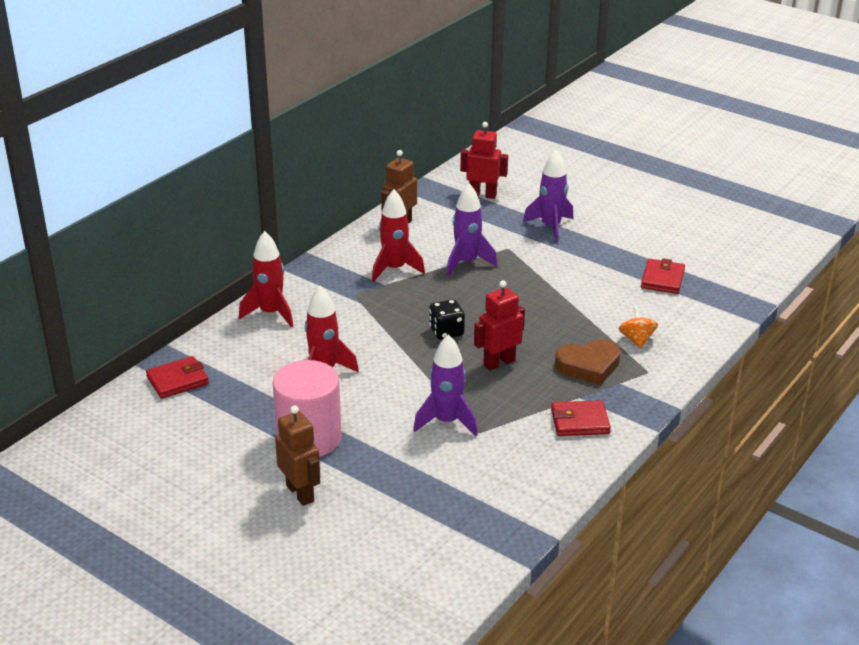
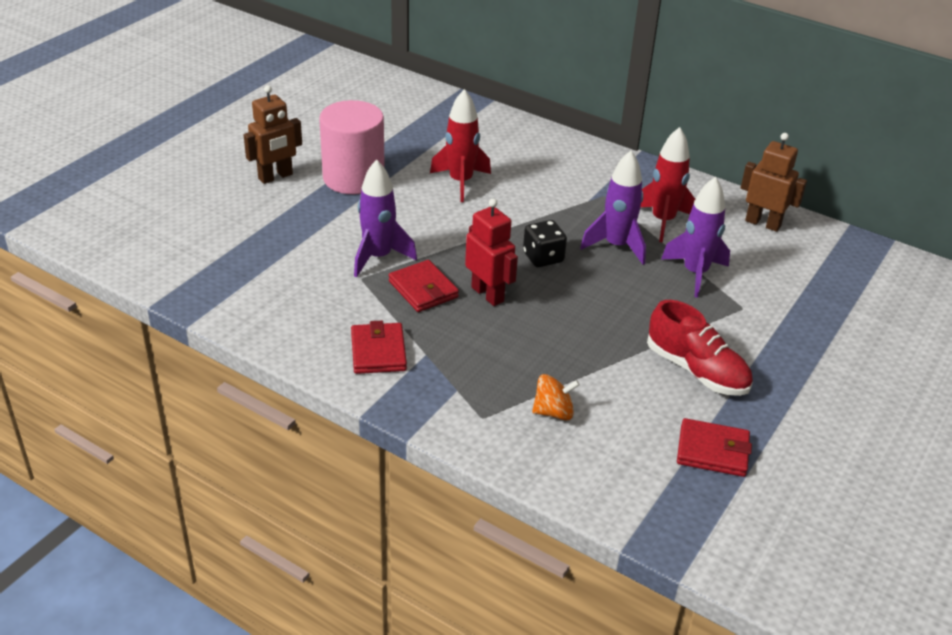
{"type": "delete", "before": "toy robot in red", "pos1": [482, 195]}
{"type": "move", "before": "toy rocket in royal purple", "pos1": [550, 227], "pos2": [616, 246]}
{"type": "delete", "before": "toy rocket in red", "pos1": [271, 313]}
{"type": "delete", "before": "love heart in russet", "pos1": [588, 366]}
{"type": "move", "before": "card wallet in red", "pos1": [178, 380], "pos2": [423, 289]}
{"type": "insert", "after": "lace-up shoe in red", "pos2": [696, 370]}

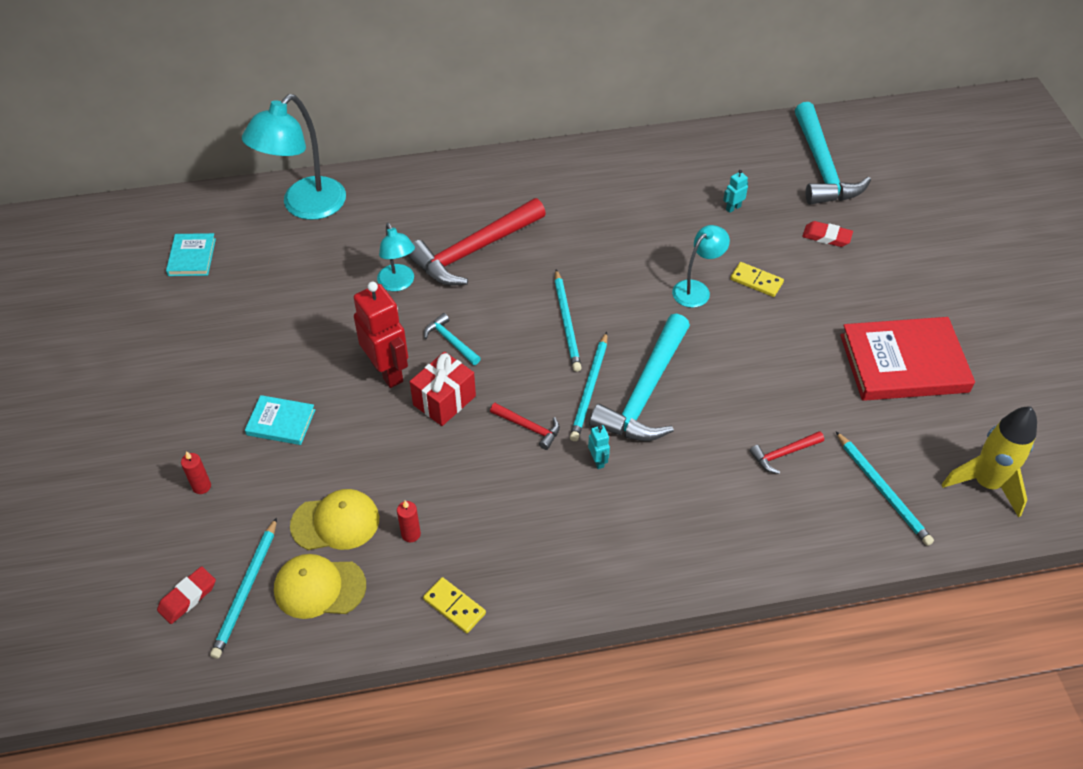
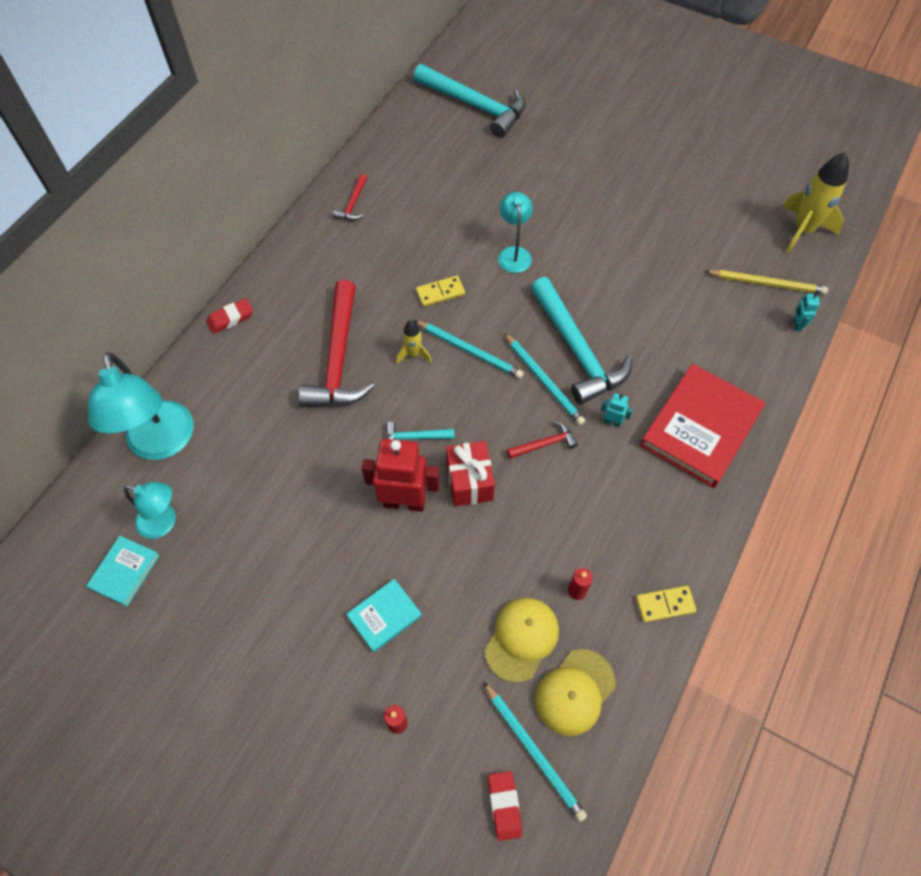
{"type": "move", "before": "toy robot in teal", "pos1": [733, 208], "pos2": [796, 324]}
{"type": "move", "before": "eraser in red", "pos1": [826, 237], "pos2": [230, 318]}
{"type": "move", "before": "desk lamp in teal", "pos1": [398, 284], "pos2": [164, 522]}
{"type": "rotate", "before": "book in teal", "pos1": [192, 257], "pos2": [124, 571], "turn": 75}
{"type": "move", "before": "domino in yellow", "pos1": [756, 281], "pos2": [440, 292]}
{"type": "move", "before": "book in red", "pos1": [903, 363], "pos2": [700, 428]}
{"type": "move", "before": "hammer in red", "pos1": [784, 454], "pos2": [353, 204]}
{"type": "recolor", "before": "lead pencil in teal", "after": "lead pencil in yellow", "pos1": [883, 490], "pos2": [767, 283]}
{"type": "insert", "after": "toy rocket in yellow", "pos2": [413, 354]}

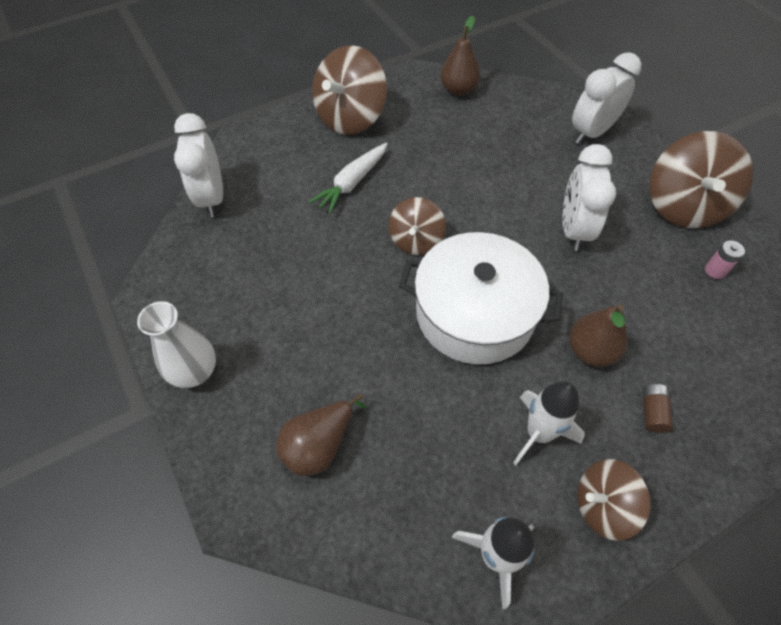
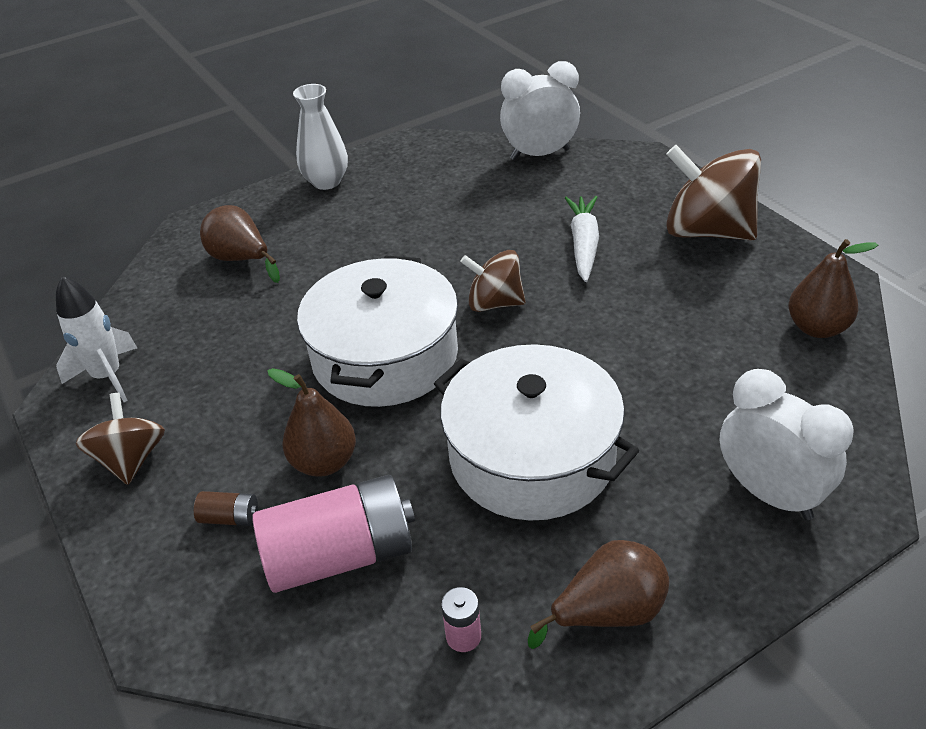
{"type": "replace", "before": "toy top in russet", "after": "toy pear in russet", "pos1": [683, 206], "pos2": [608, 612]}
{"type": "rotate", "before": "carrot in white", "pos1": [352, 183], "pos2": [583, 244], "turn": 60}
{"type": "replace", "before": "clock in white", "after": "pot in white", "pos1": [574, 230], "pos2": [532, 456]}
{"type": "delete", "before": "toy rocket in white", "pos1": [538, 433]}
{"type": "insert", "after": "AA battery in pink", "pos2": [341, 555]}

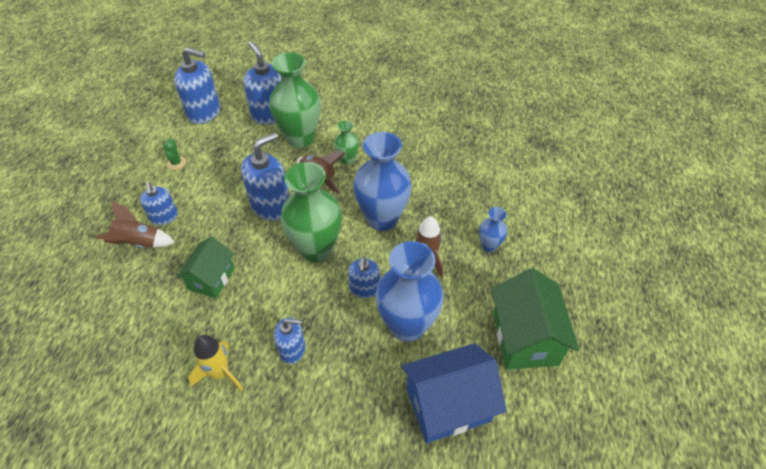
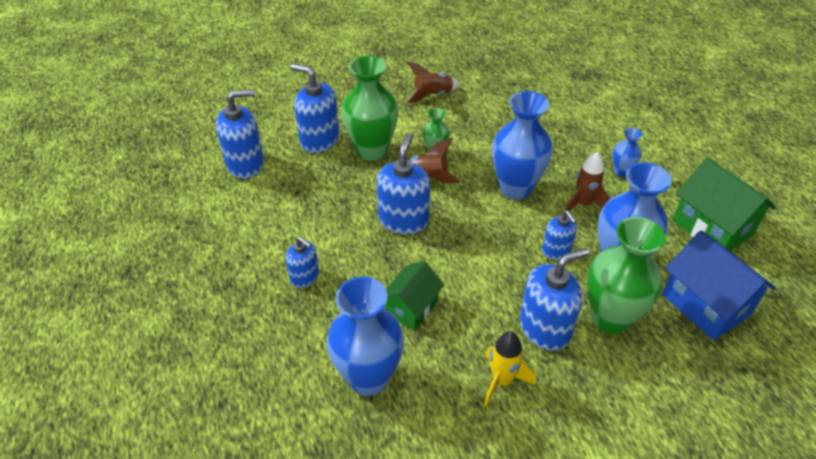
{"type": "delete", "before": "cactus in green", "pos1": [176, 163]}
{"type": "move", "before": "vase in green", "pos1": [316, 249], "pos2": [610, 318]}
{"type": "move", "before": "toy rocket in russet", "pos1": [139, 243], "pos2": [432, 95]}
{"type": "rotate", "before": "house in green", "pos1": [211, 279], "pos2": [411, 308], "turn": 45}
{"type": "resize", "before": "pump bottle in blue", "pos1": [292, 349], "pos2": [545, 328], "scale": 1.69}
{"type": "rotate", "before": "house in blue", "pos1": [448, 405], "pos2": [705, 305], "turn": -75}
{"type": "insert", "after": "vase in blue", "pos2": [368, 377]}

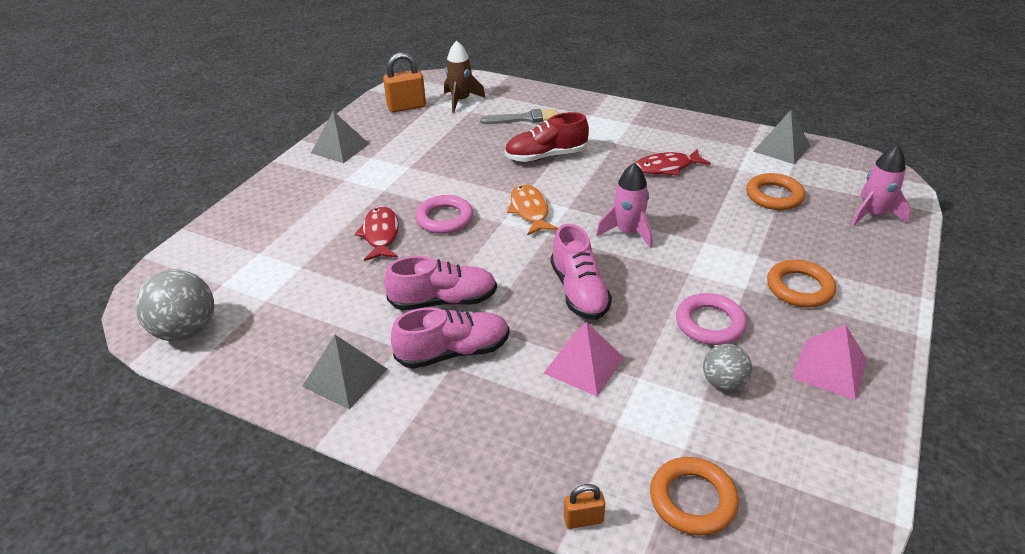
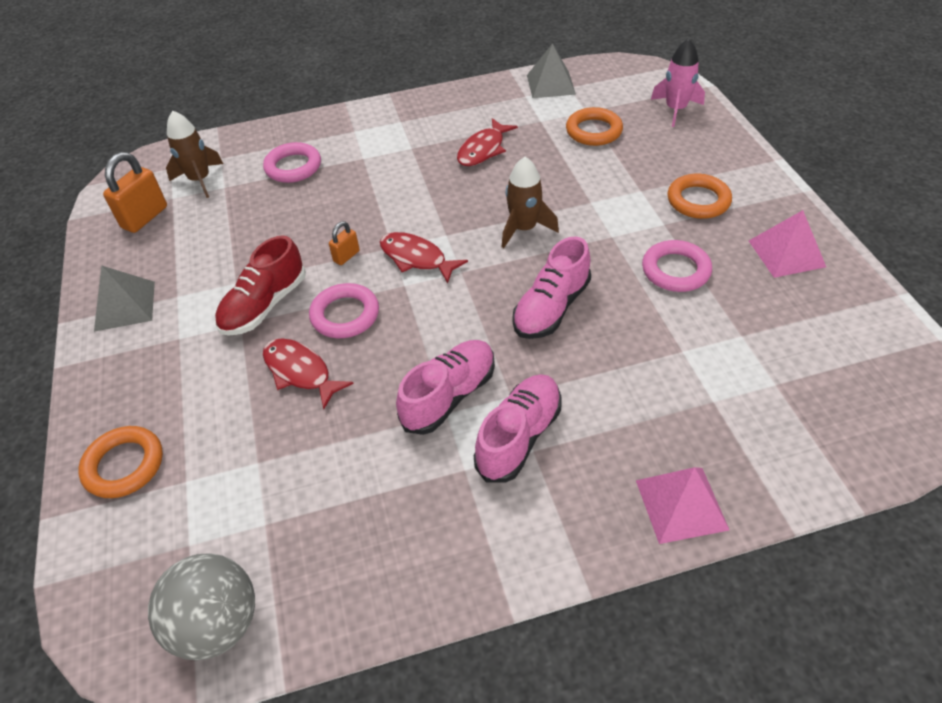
{"type": "replace", "before": "paintbrush in ash-grey", "after": "ring in pink", "pos1": [524, 119], "pos2": [293, 167]}
{"type": "move", "before": "lace-up shoe in red", "pos1": [546, 156], "pos2": [264, 305]}
{"type": "recolor", "before": "toy rocket in pink", "after": "toy rocket in russet", "pos1": [627, 232], "pos2": [524, 229]}
{"type": "recolor", "before": "toy fish in orange-coloured", "after": "toy fish in red", "pos1": [530, 210], "pos2": [416, 258]}
{"type": "rotate", "before": "lace-up shoe in pink", "pos1": [579, 291], "pos2": [551, 308], "turn": 90}
{"type": "move", "before": "solid pyramid in pink", "pos1": [584, 365], "pos2": [681, 504]}
{"type": "delete", "before": "solid pyramid in ash-grey", "pos1": [345, 377]}
{"type": "delete", "before": "sphere in ash-grey", "pos1": [723, 383]}
{"type": "move", "before": "ring in orange-coloured", "pos1": [692, 499], "pos2": [124, 465]}
{"type": "move", "before": "small lock in orange-coloured", "pos1": [583, 520], "pos2": [346, 256]}

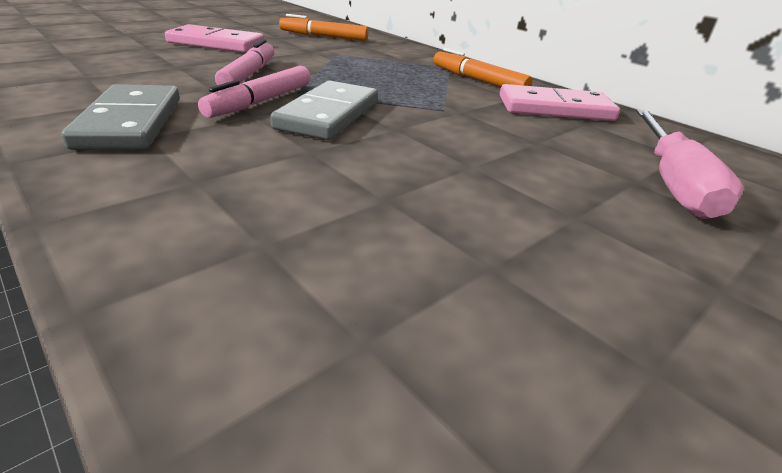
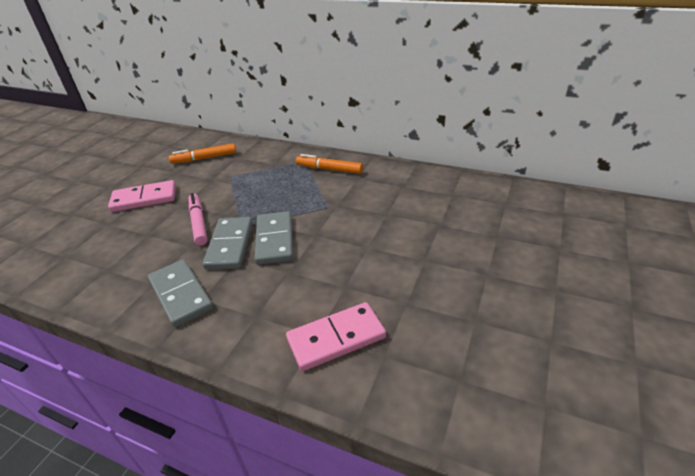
{"type": "replace", "before": "felt pen in pink", "after": "domino in ash-grey", "pos1": [260, 101], "pos2": [229, 245]}
{"type": "move", "before": "domino in pink", "pos1": [555, 108], "pos2": [336, 338]}
{"type": "delete", "before": "hand screwdriver in pink", "pos1": [672, 182]}

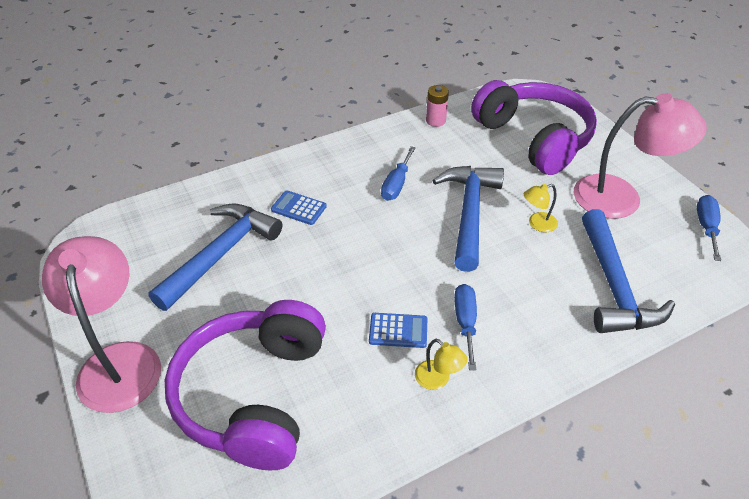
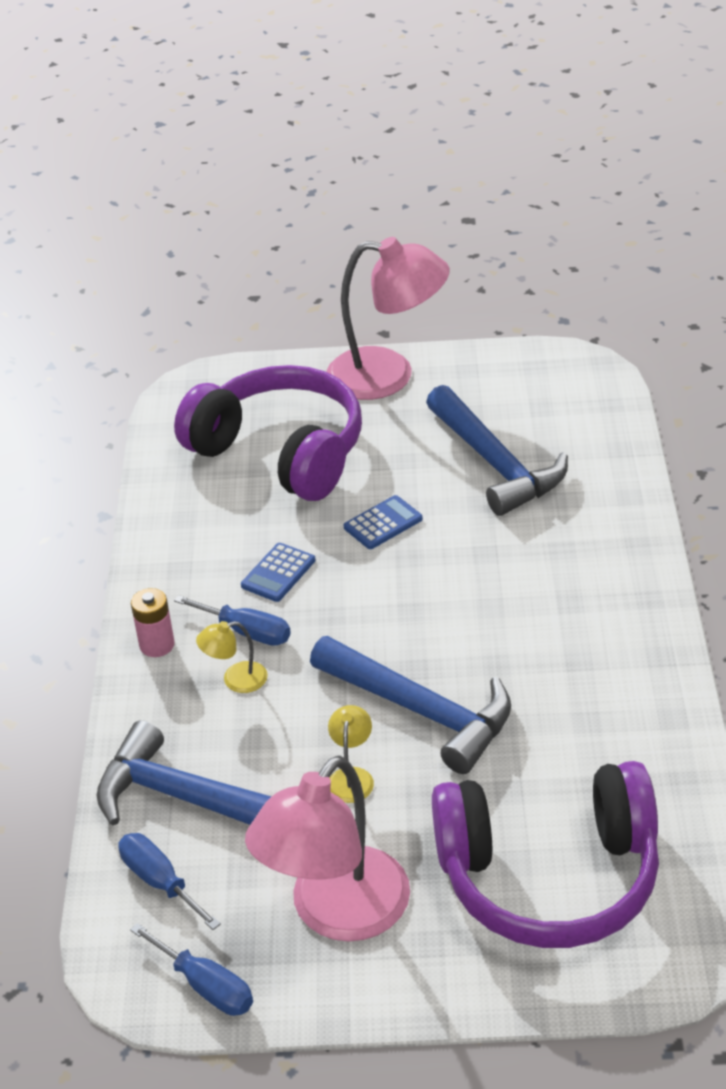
{"type": "move", "before": "AA battery in pink", "pos1": [435, 121], "pos2": [157, 645]}
{"type": "move", "before": "hand screwdriver in blue", "pos1": [396, 184], "pos2": [160, 882]}
{"type": "move", "before": "calculator in blue", "pos1": [299, 208], "pos2": [383, 523]}
{"type": "move", "before": "desk lamp in yellow", "pos1": [438, 380], "pos2": [236, 680]}

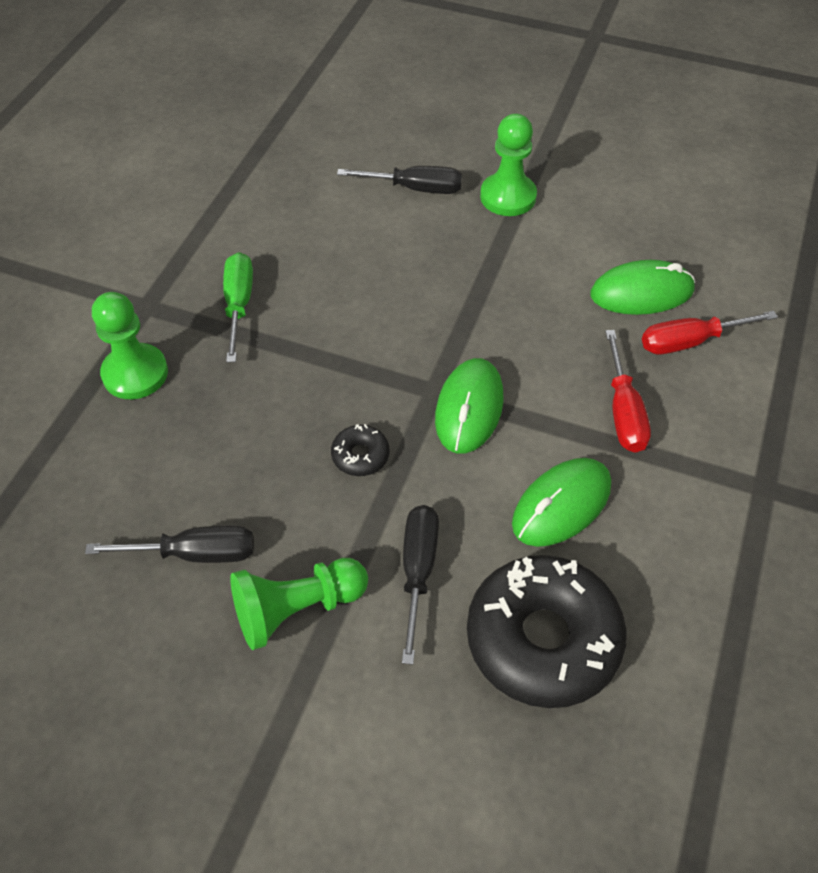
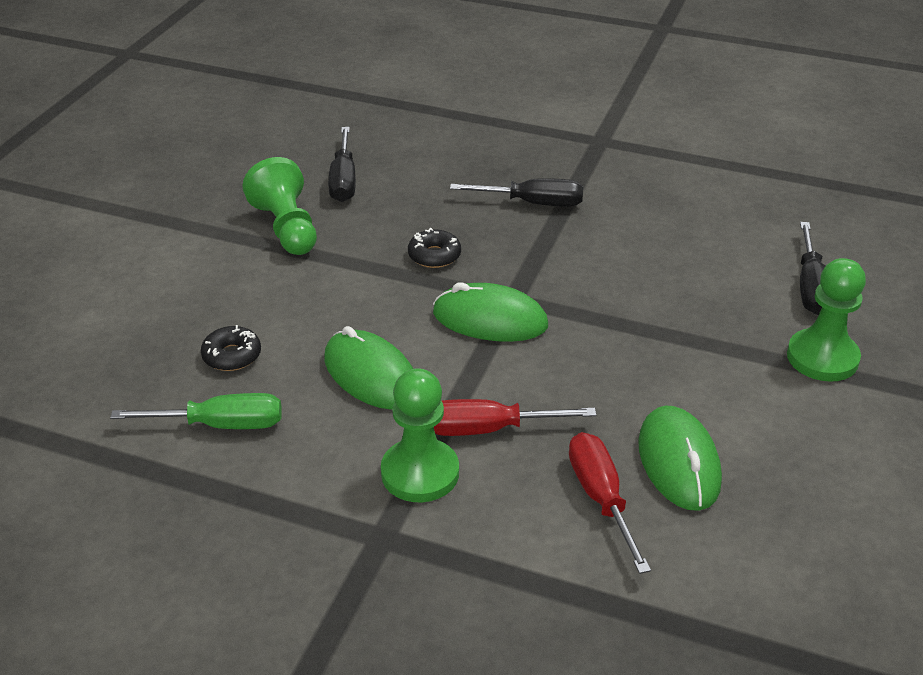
{"type": "move", "before": "hand screwdriver in green", "pos1": [239, 305], "pos2": [220, 425]}
{"type": "move", "before": "pawn in green", "pos1": [135, 373], "pos2": [420, 473]}
{"type": "move", "before": "hand screwdriver in jet-black", "pos1": [418, 572], "pos2": [532, 203]}
{"type": "resize", "before": "glazed donut in jet-black", "pos1": [543, 639], "pos2": [232, 356], "scale": 0.42}

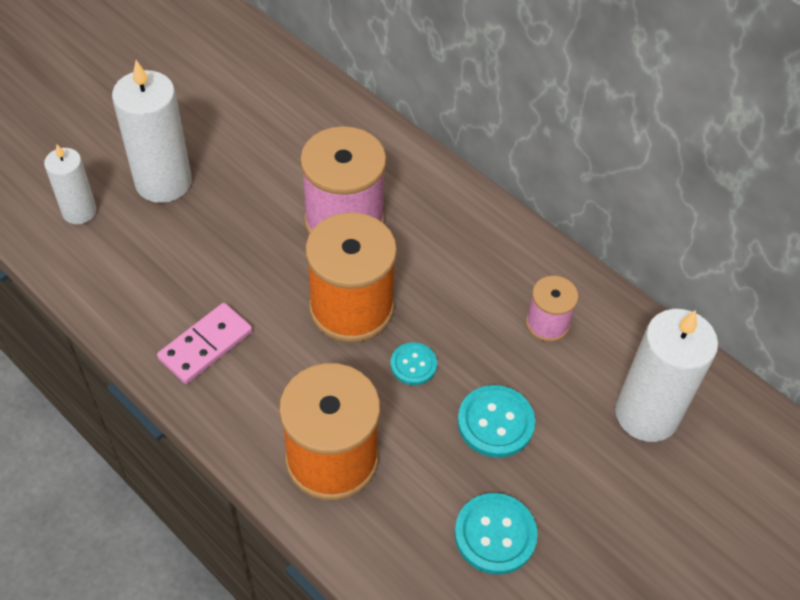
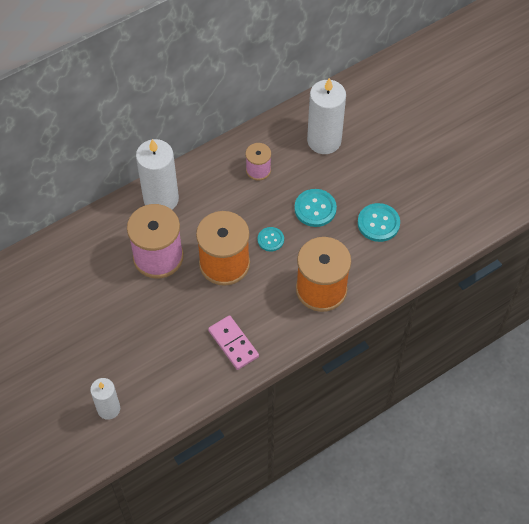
{"type": "move", "before": "wax candle in white", "pos1": [163, 182], "pos2": [161, 199]}

